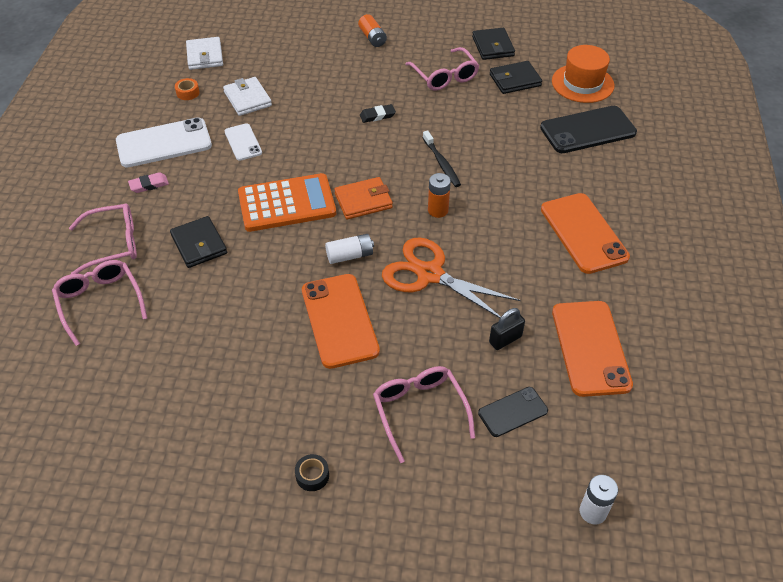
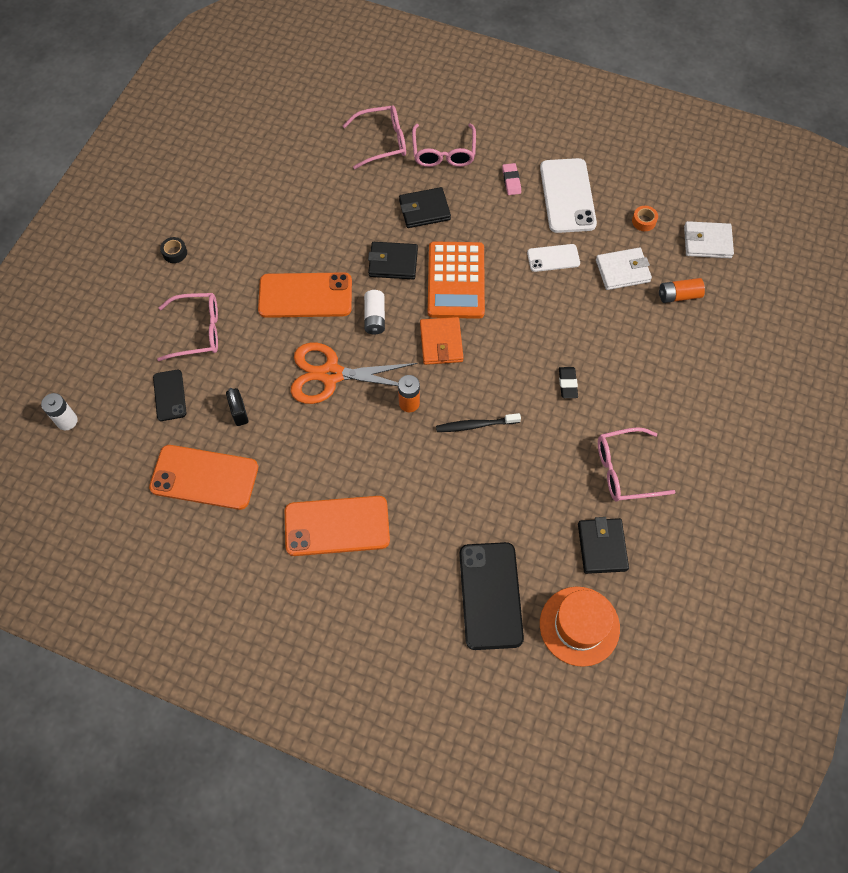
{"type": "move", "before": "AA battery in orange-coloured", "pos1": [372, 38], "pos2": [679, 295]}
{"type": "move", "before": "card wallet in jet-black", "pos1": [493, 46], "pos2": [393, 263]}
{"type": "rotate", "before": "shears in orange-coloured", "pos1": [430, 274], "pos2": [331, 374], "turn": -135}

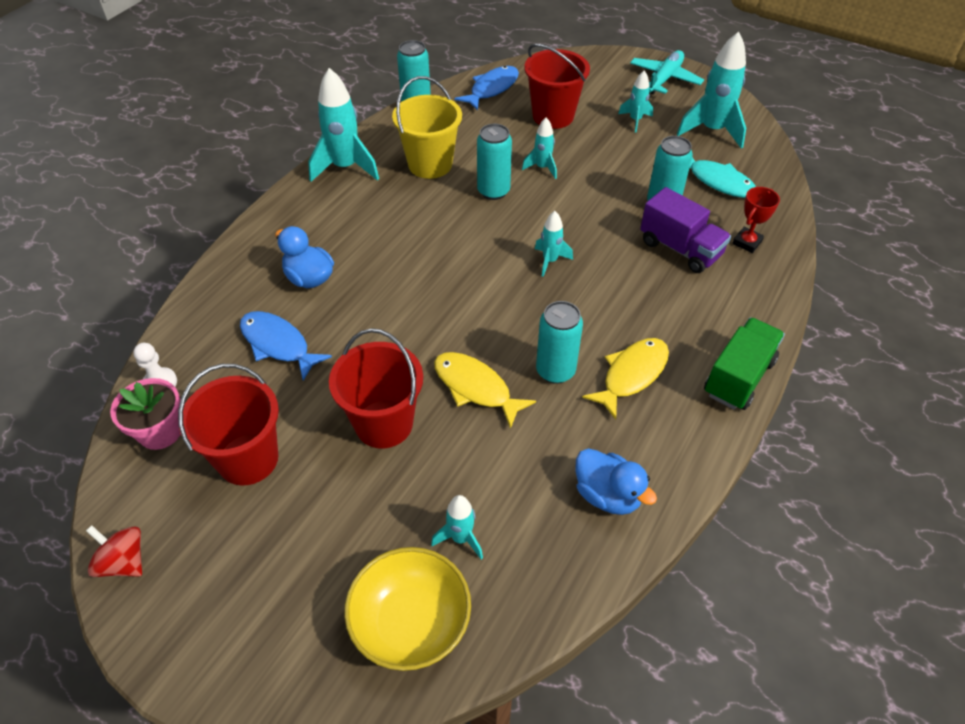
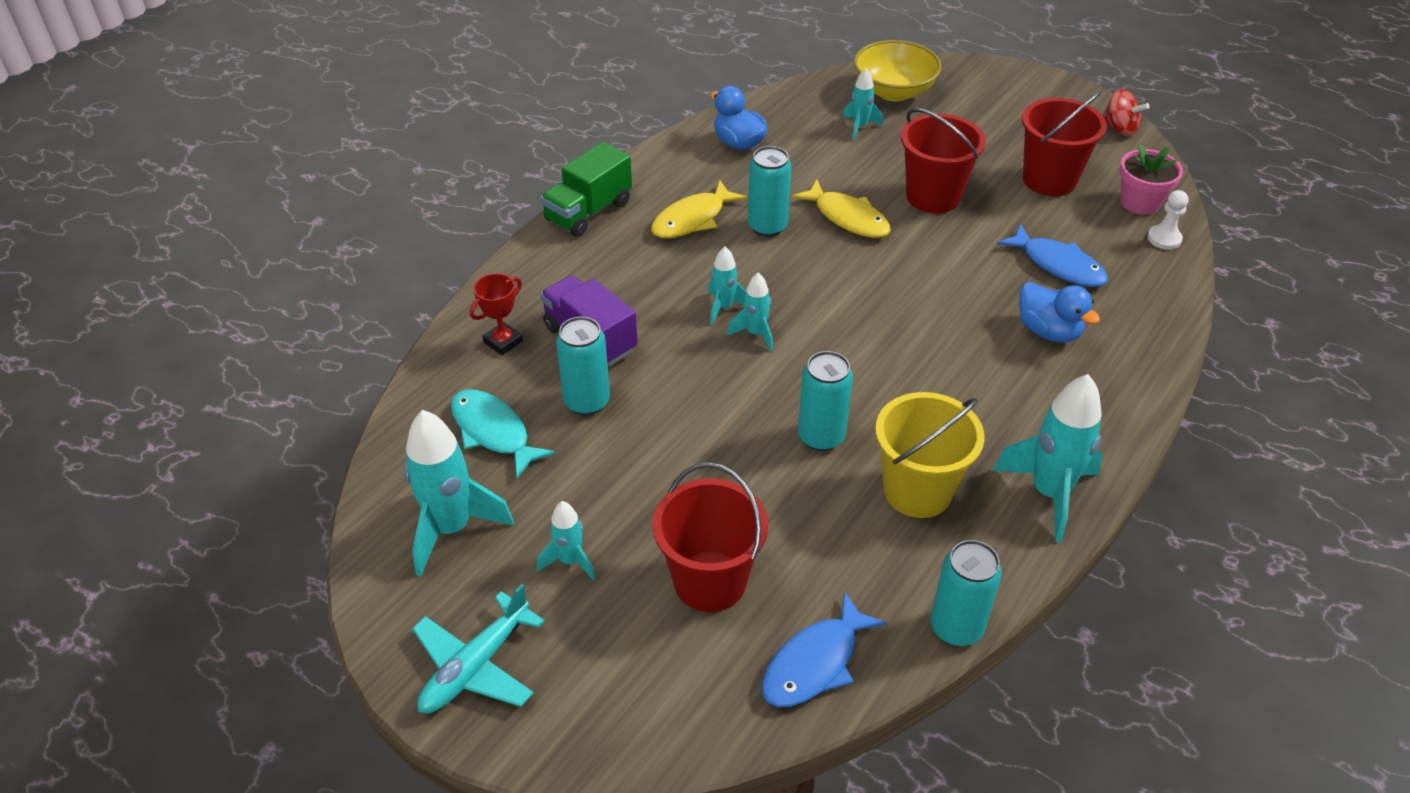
{"type": "move", "before": "toy rocket in teal", "pos1": [542, 168], "pos2": [724, 307]}

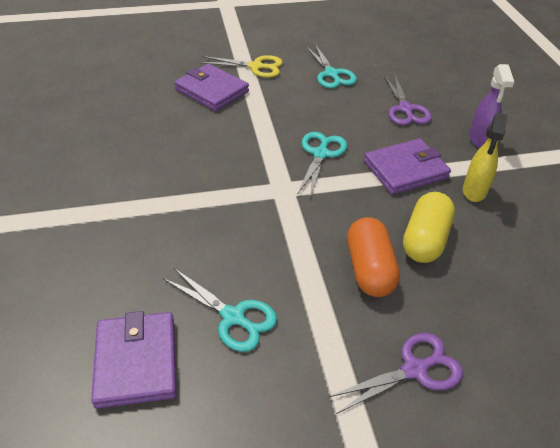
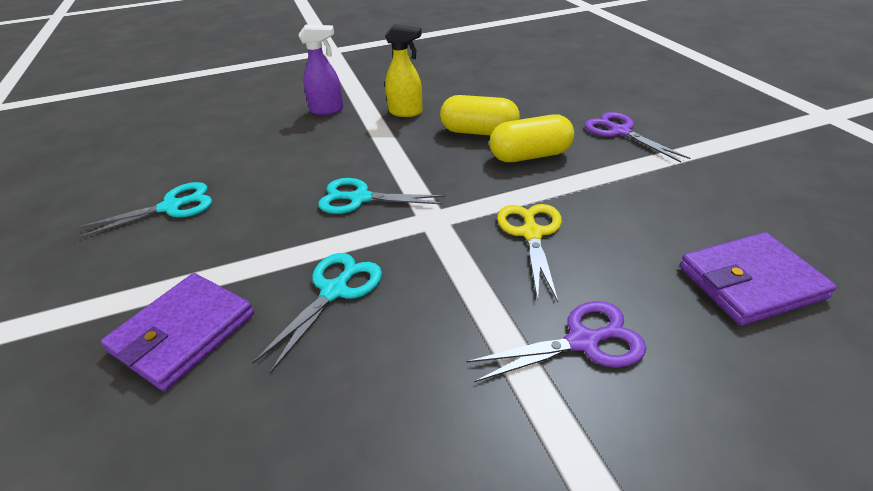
{"type": "move", "before": "shears in yellow", "pos1": [256, 67], "pos2": [531, 233]}
{"type": "move", "before": "shears in royal purple", "pos1": [405, 109], "pos2": [583, 341]}
{"type": "delete", "before": "card wallet in royal purple", "pos1": [405, 170]}
{"type": "recolor", "before": "capsule in orange-coloured", "after": "capsule in yellow", "pos1": [369, 269], "pos2": [530, 156]}
{"type": "move", "before": "shears in teal", "pos1": [233, 317], "pos2": [335, 291]}

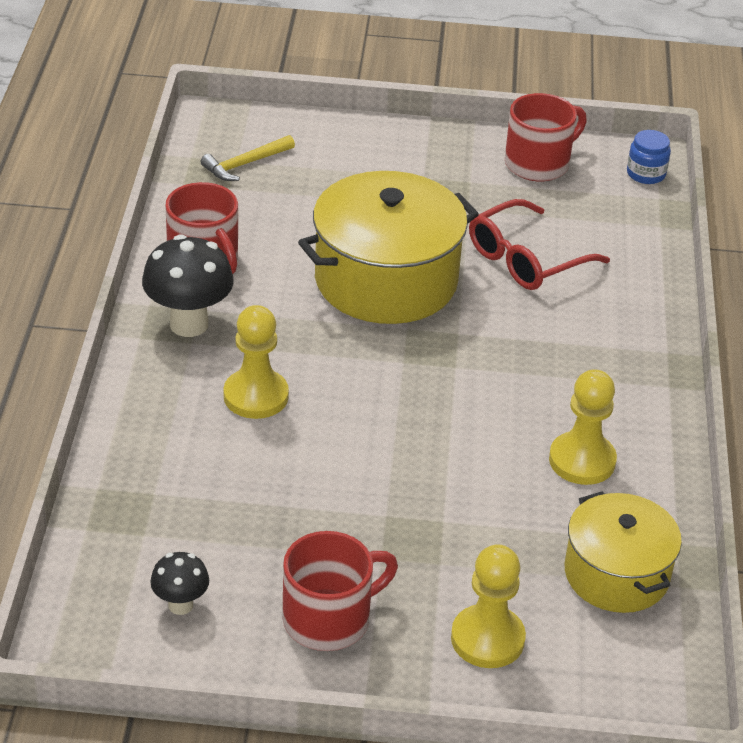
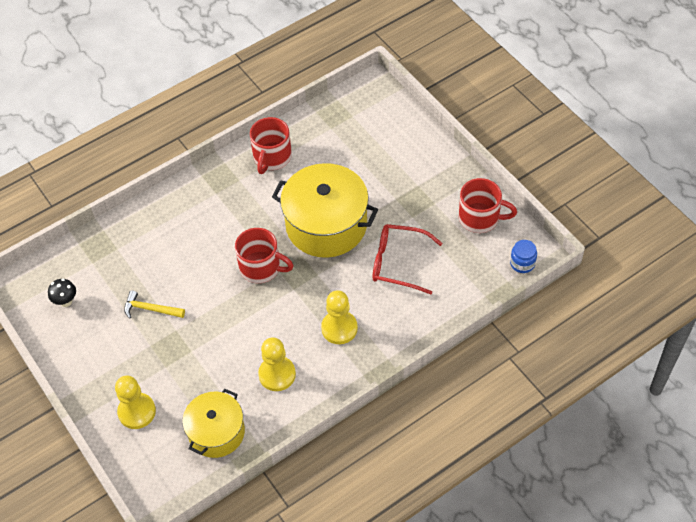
{"type": "move", "before": "hammer in yellow", "pos1": [245, 164], "pos2": [150, 309]}
{"type": "delete", "before": "fungus in jet-black", "pos1": [189, 324]}
{"type": "move", "before": "pawn in yellow", "pos1": [256, 396], "pos2": [339, 328]}
{"type": "move", "before": "coffee mug in red", "pos1": [329, 619], "pos2": [261, 267]}

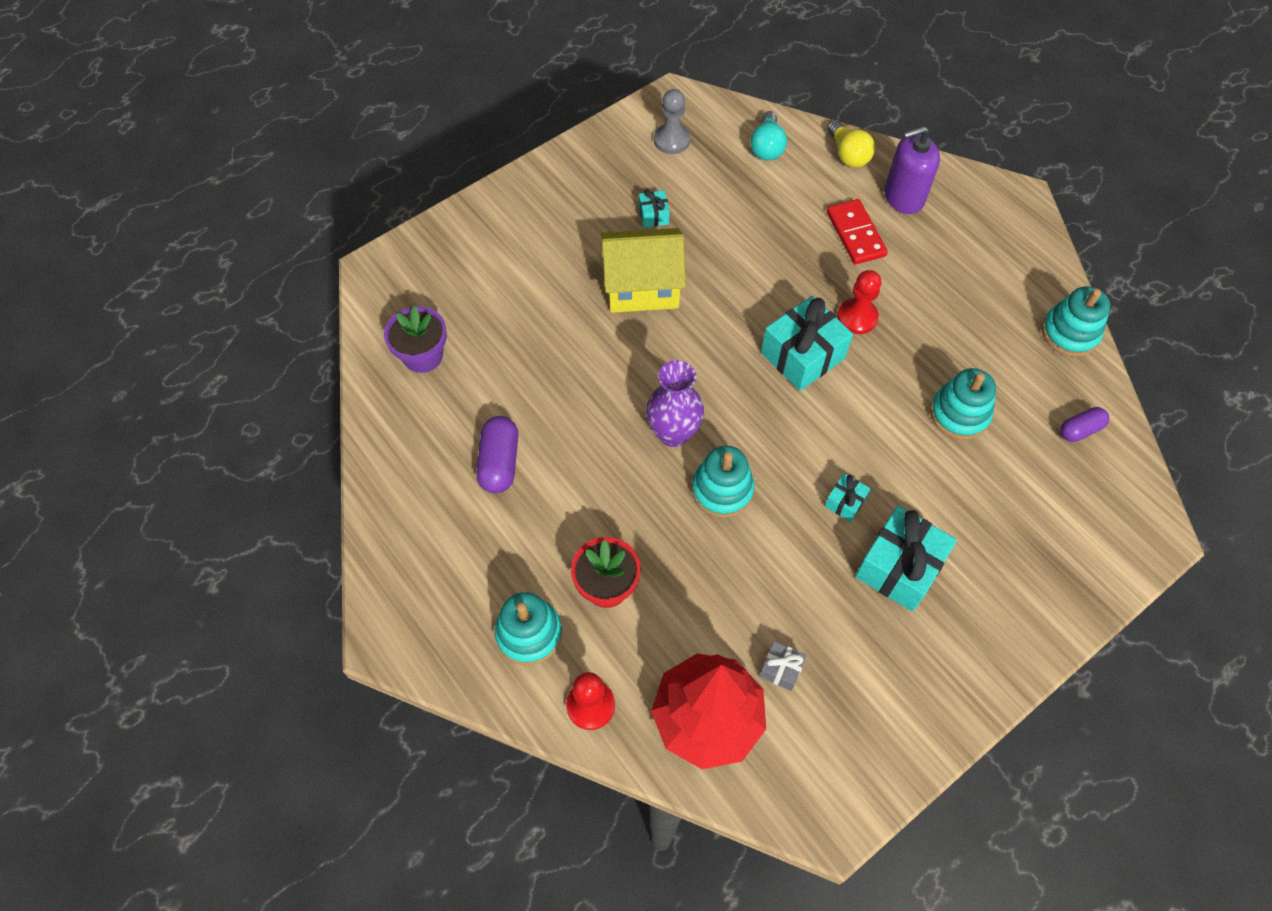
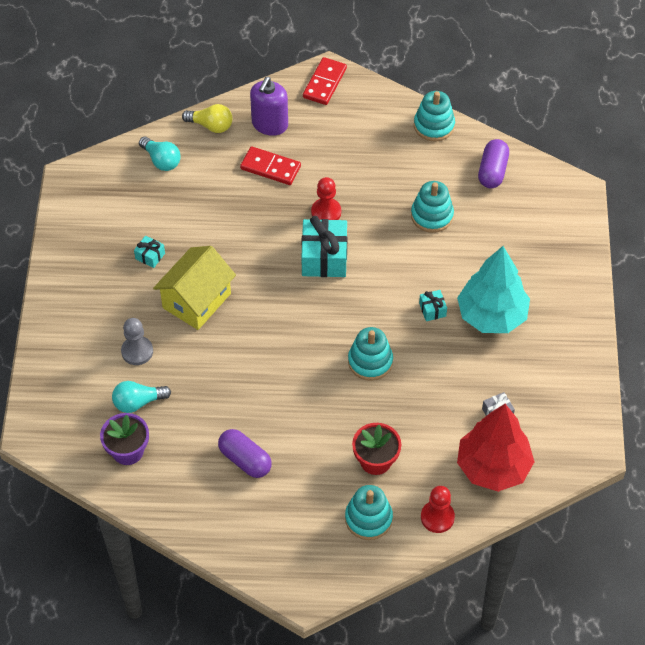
{"type": "move", "before": "pawn in ash-grey", "pos1": [672, 140], "pos2": [137, 351]}
{"type": "delete", "before": "vase in royal purple", "pos1": [673, 433]}
{"type": "resize", "before": "capsule in royal purple", "pos1": [1080, 430], "pos2": [492, 171], "scale": 1.54}
{"type": "replace", "before": "present in teal", "after": "toy tree in teal", "pos1": [899, 567], "pos2": [491, 315]}
{"type": "insert", "after": "domino in red", "pos2": [325, 83]}
{"type": "insert", "after": "light bulb in teal", "pos2": [138, 402]}

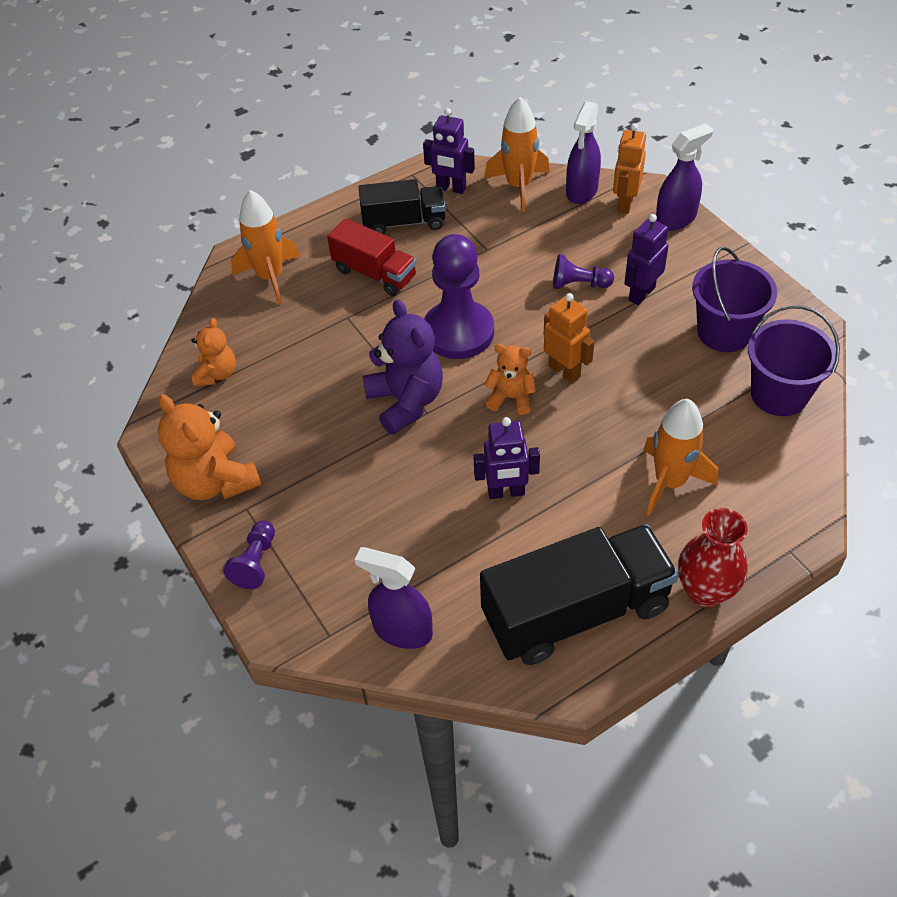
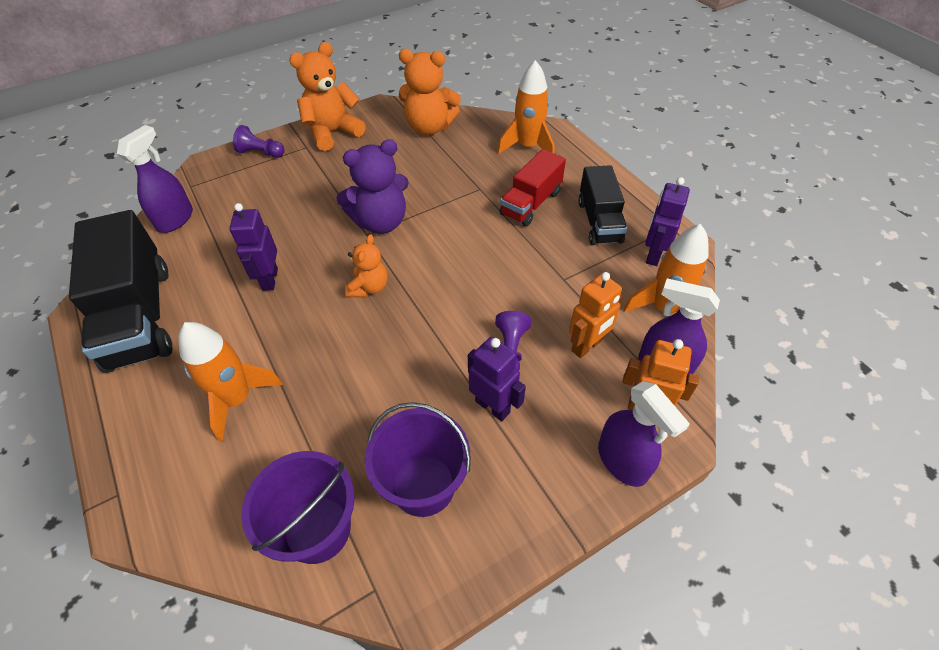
{"type": "delete", "before": "pawn in royal purple", "pos1": [458, 332]}
{"type": "move", "before": "toy robot in orange-coloured", "pos1": [564, 371], "pos2": [587, 346]}
{"type": "resize", "before": "stuffed bear in orange-coloured", "pos1": [217, 374], "pos2": [429, 127], "scale": 1.69}
{"type": "delete", "before": "vase in red", "pos1": [705, 591]}

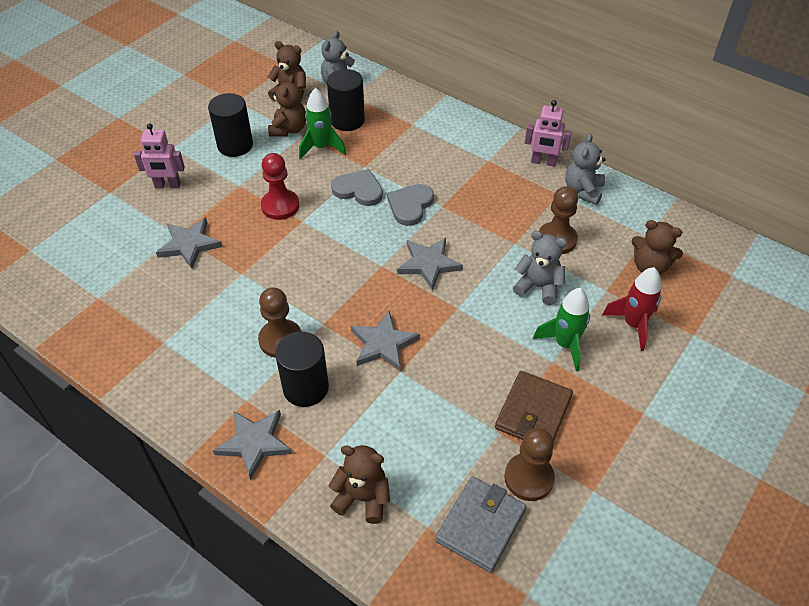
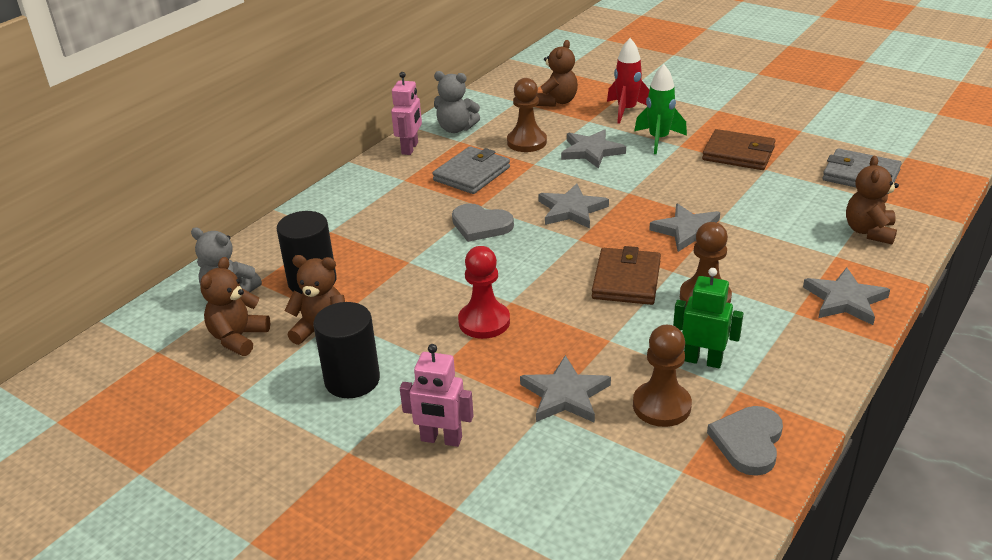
{"type": "delete", "before": "toy rocket in green", "pos1": [321, 148]}
{"type": "rotate", "before": "toy robot in pink", "pos1": [167, 185], "pos2": [441, 439], "turn": 105}
{"type": "move", "before": "love heart in ash-grey", "pos1": [358, 190], "pos2": [748, 442]}
{"type": "replace", "before": "stuffed bear in ash-grey", "after": "star in ash-grey", "pos1": [538, 287], "pos2": [591, 151]}
{"type": "delete", "before": "cylinder in jet-black", "pos1": [305, 388]}
{"type": "move", "before": "pawn in russet", "pos1": [529, 478], "pos2": [661, 406]}
{"type": "insert", "after": "card wallet in ash-grey", "pos2": [471, 174]}
{"type": "insert", "after": "card wallet in russet", "pos2": [626, 280]}
{"type": "insert", "after": "toy robot in green", "pos2": [702, 360]}

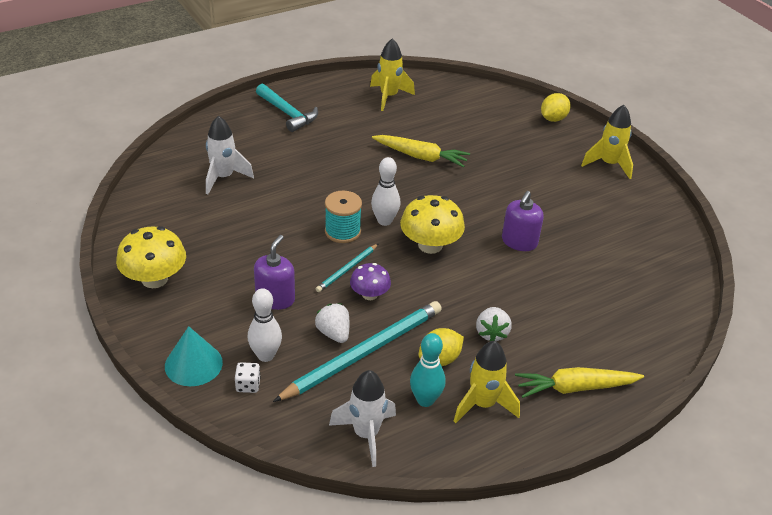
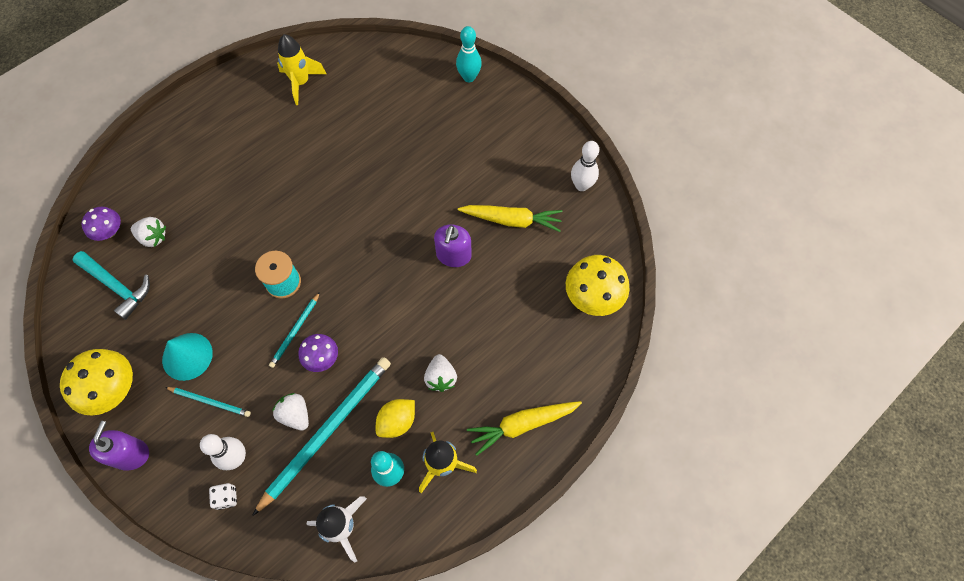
{"type": "move", "before": "hammer in teal", "pos1": [287, 113], "pos2": [117, 286]}
{"type": "replace", "before": "lemon in yellow", "after": "tenpin in teal", "pos1": [553, 119], "pos2": [469, 77]}
{"type": "delete", "before": "toy rocket in yellow", "pos1": [609, 164]}
{"type": "replace", "before": "toy rocket in white", "after": "strawberry in white", "pos1": [223, 177], "pos2": [153, 237]}
{"type": "move", "before": "carrot in yellow", "pos1": [421, 157], "pos2": [512, 220]}
{"type": "move", "before": "tenpin in white", "pos1": [384, 221], "pos2": [581, 185]}
{"type": "move", "before": "fungus in yellow", "pos1": [430, 245], "pos2": [593, 296]}
{"type": "move", "before": "pump bottle in royal purple", "pos1": [275, 298], "pos2": [130, 454]}
{"type": "move", "before": "cone shape in teal", "pos1": [193, 364], "pos2": [187, 356]}
{"type": "insert", "after": "fungus in royal purple", "pos2": [109, 231]}
{"type": "insert", "after": "lead pencil in teal", "pos2": [210, 402]}

